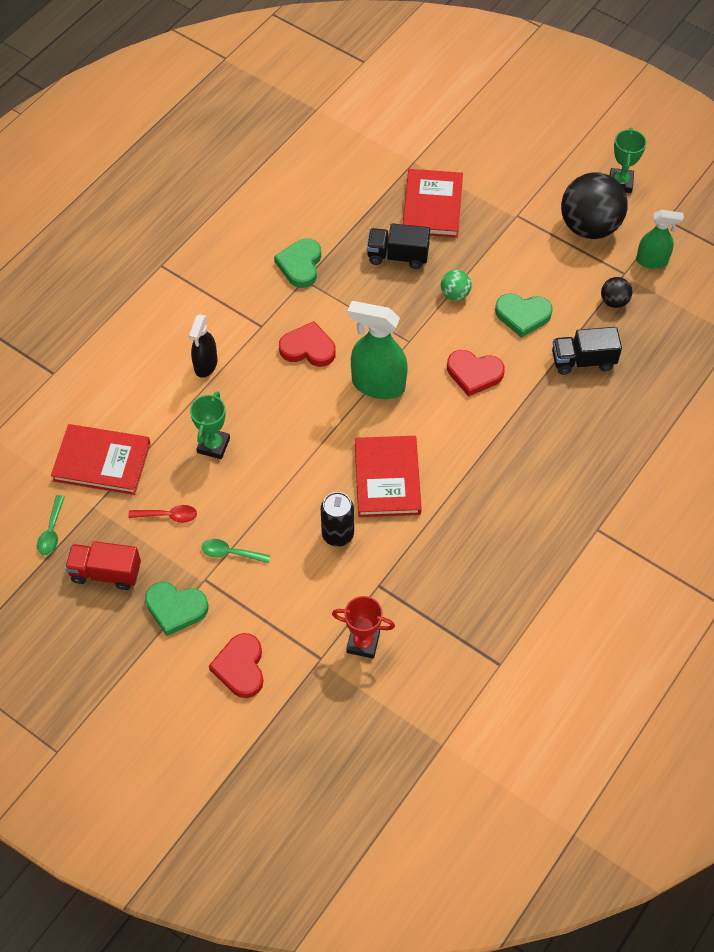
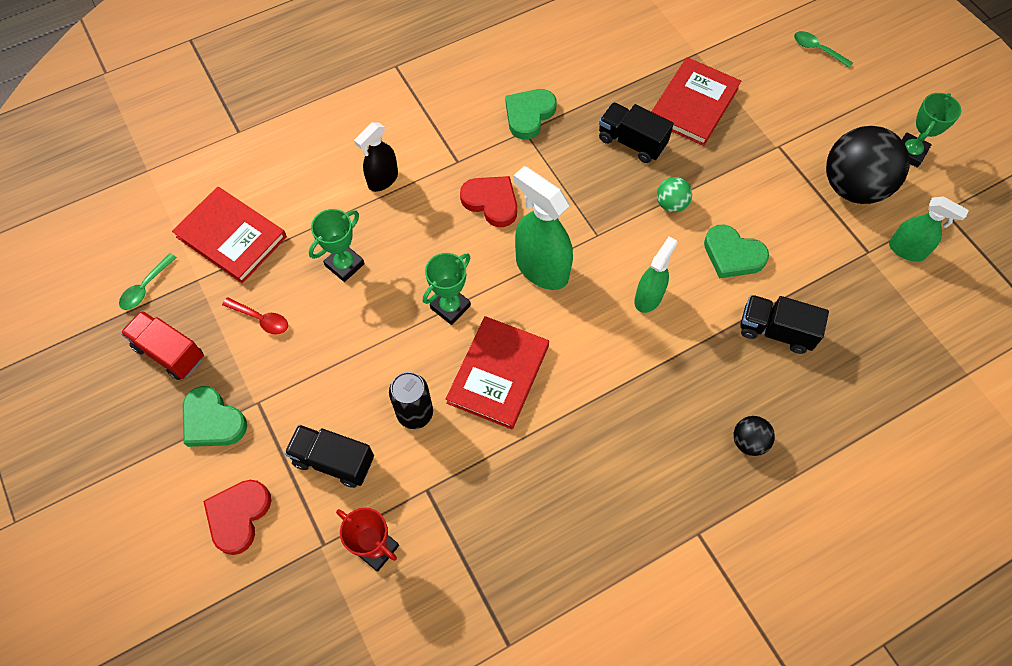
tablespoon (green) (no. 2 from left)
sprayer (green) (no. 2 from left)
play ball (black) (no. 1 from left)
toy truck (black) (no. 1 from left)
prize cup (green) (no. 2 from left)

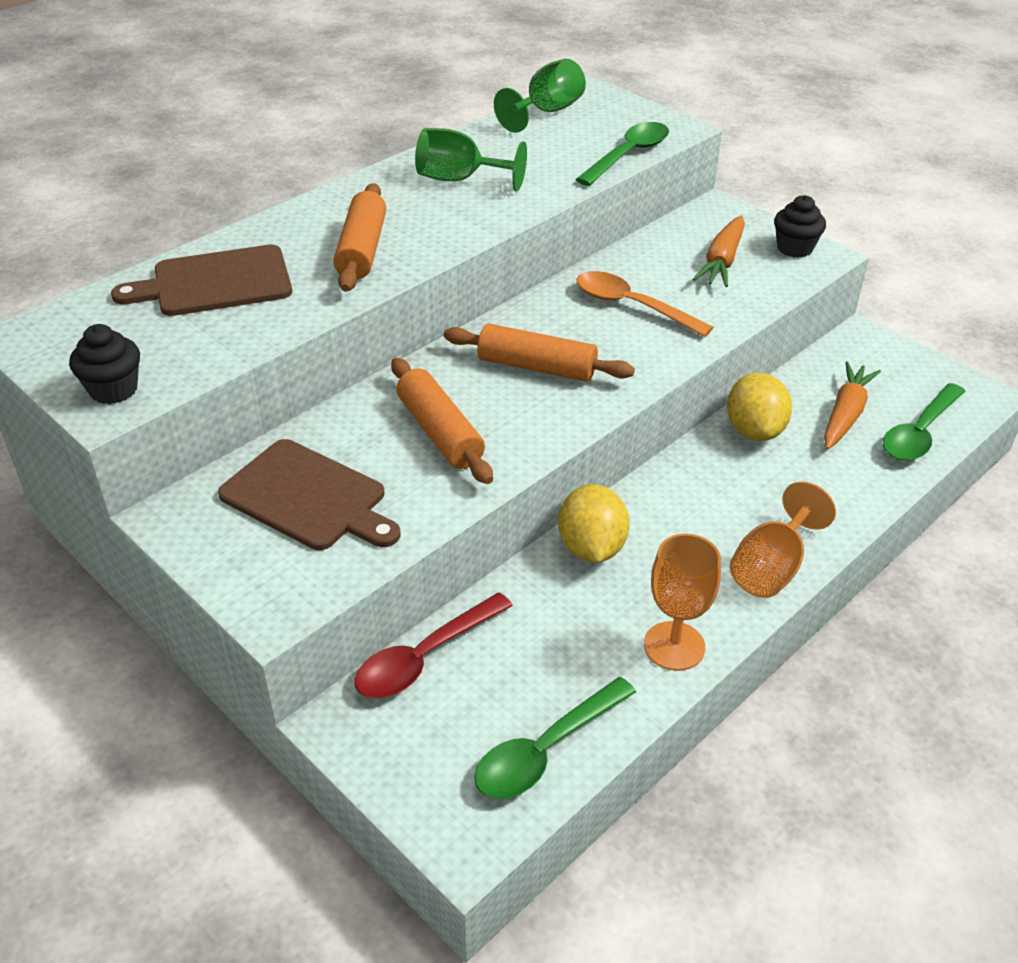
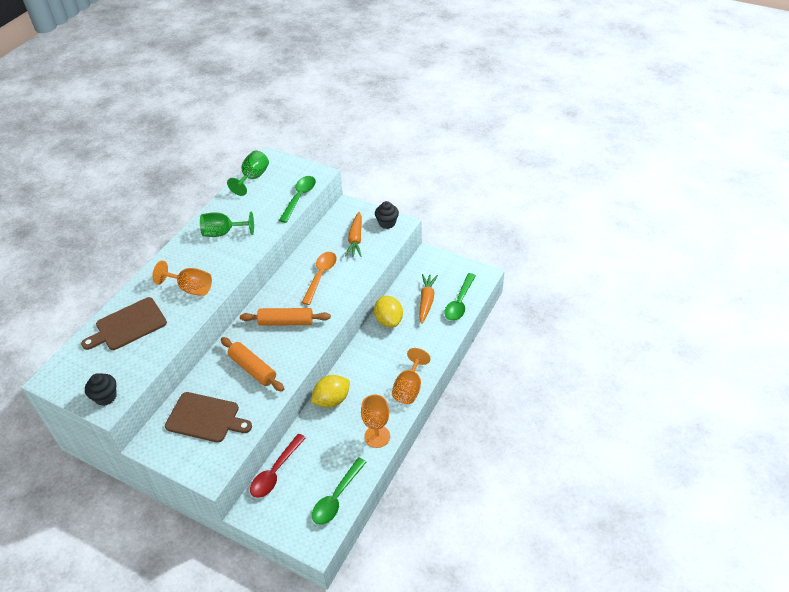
wine glass (bright orange) (no. 1 from left)
toy lemon (golden) (no. 1 from left)
tablespoon (bright orange)

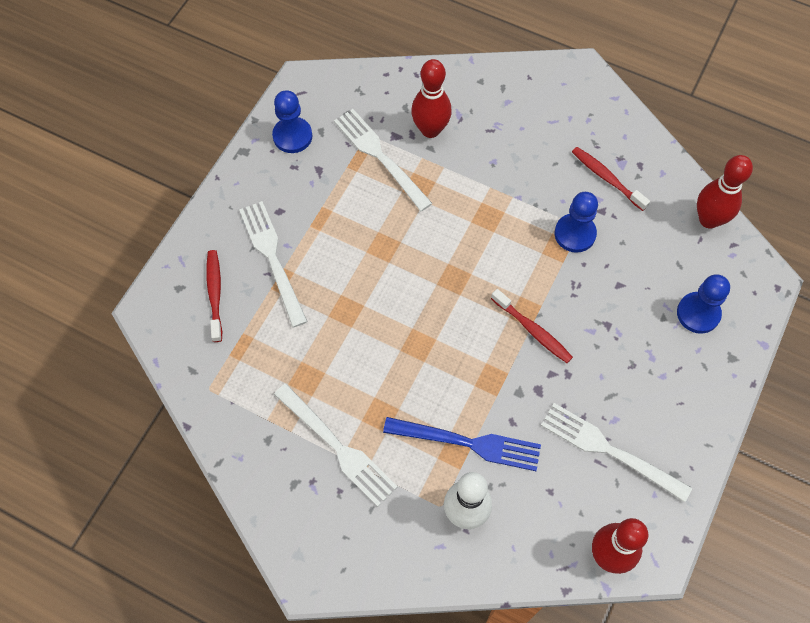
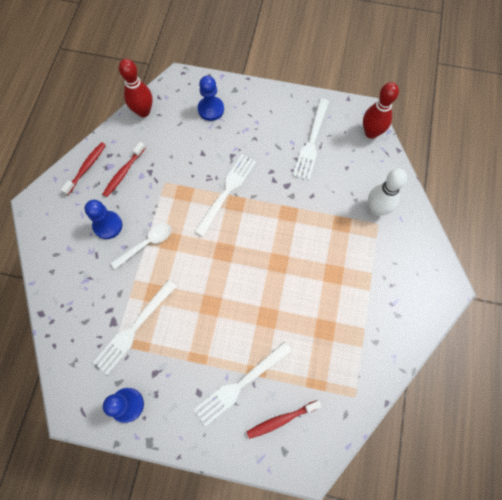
table fork (white) (no. 2 from left)
table fork (cobalt)
skittle (scarlet) (no. 1 from left in the first image)
dental brush (scarlet) (no. 1 from left)
game pawn (cobalt) (no. 1 from left)
tablespoon (white)

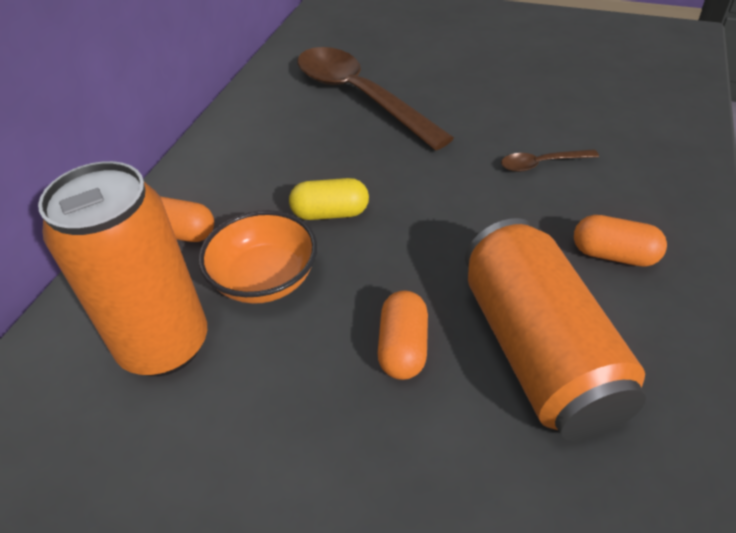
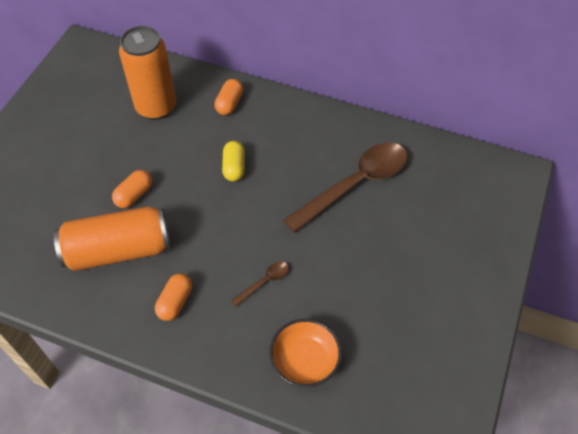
deep dish (bright orange)
pill shape (bright orange) (no. 1 from left)
tablespoon (russet) (no. 1 from left)

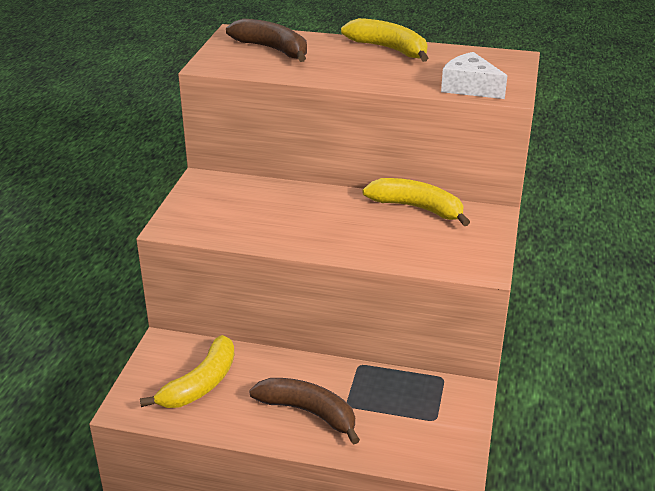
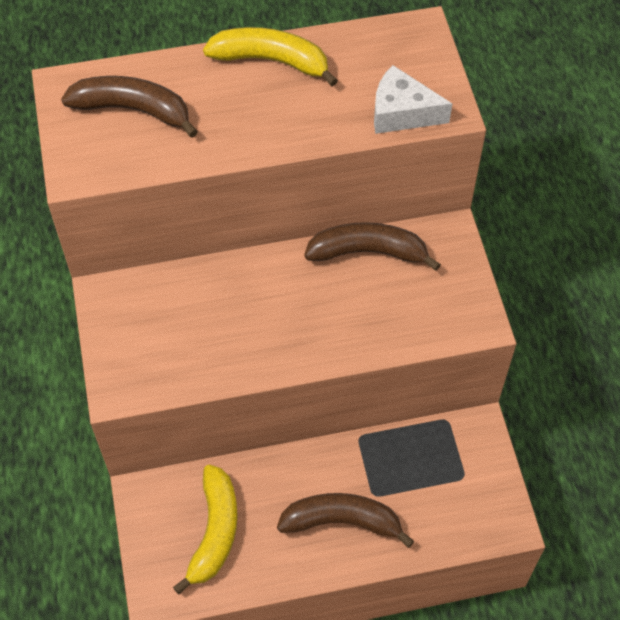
toy banana (russet) (no. 3 from left)

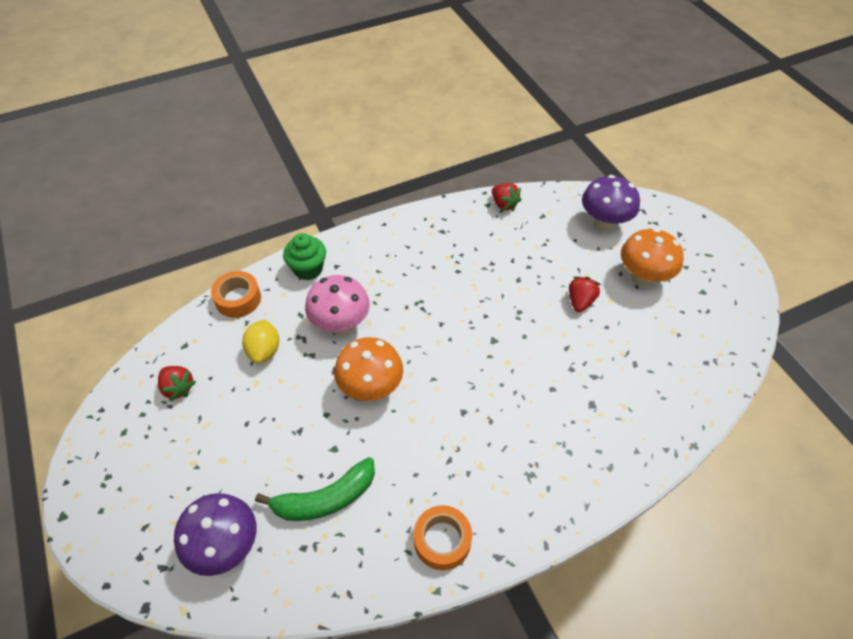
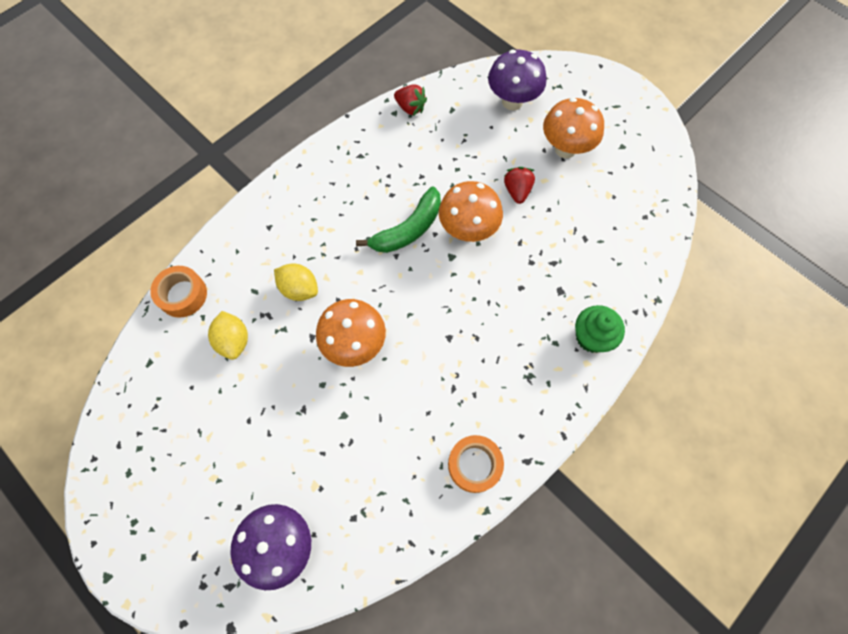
strawberry (scarlet) (no. 1 from left in the first image)
toy banana (green)
fairy cake (green)
toy lemon (golden) (no. 2 from left)
toadstool (bright orange) (no. 2 from left)

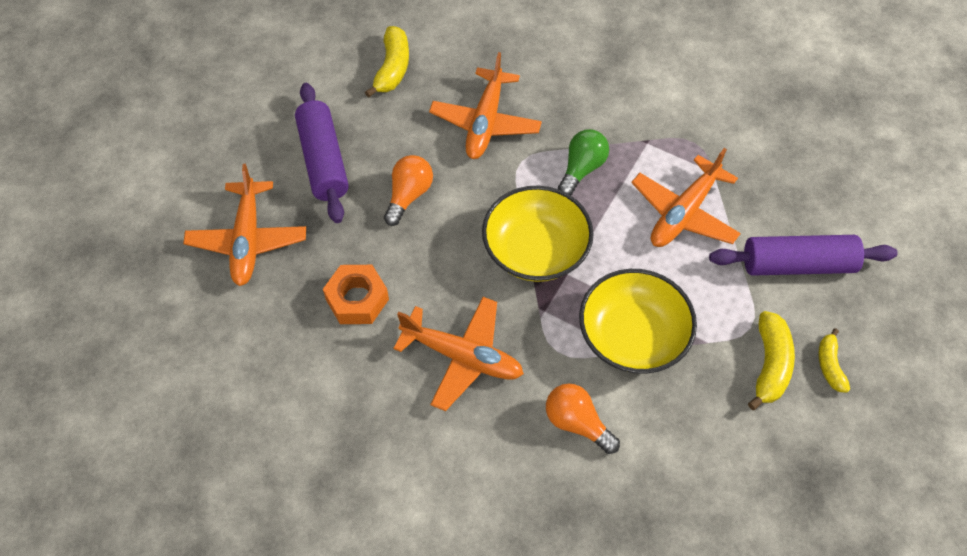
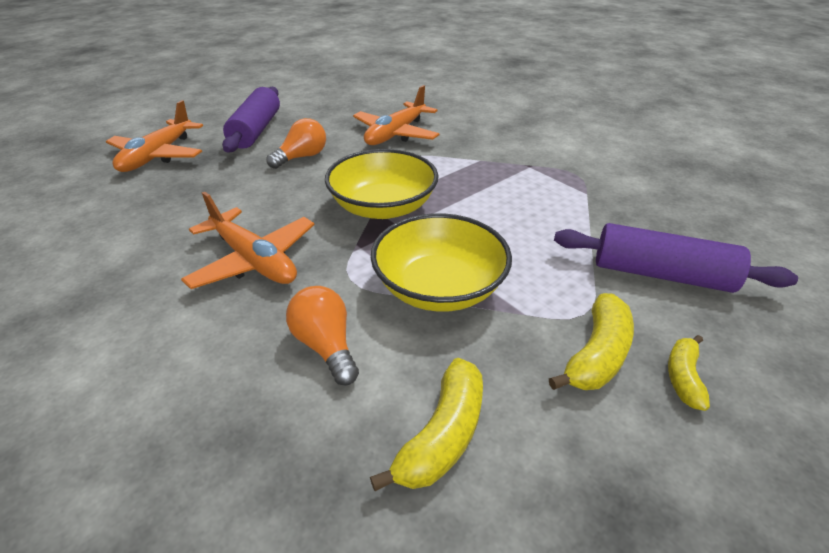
nut (bright orange)
toy banana (golden) (no. 1 from left)
light bulb (green)
plane (bright orange) (no. 4 from left in the first image)

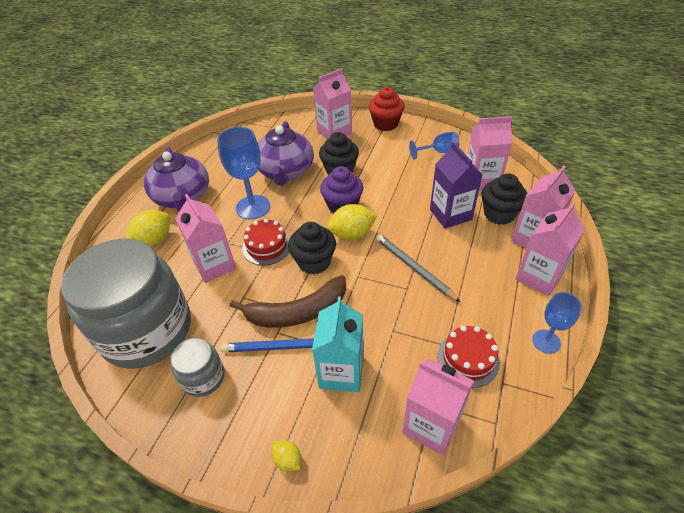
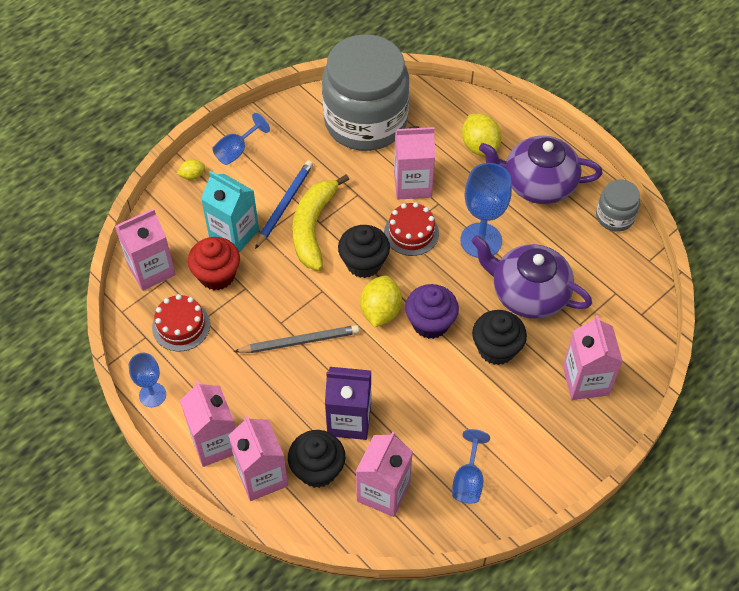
jar (gray) (no. 2 from left)
toy banana (golden)
fairy cake (scarlet)
wine glass (cobalt) (no. 2 from left)

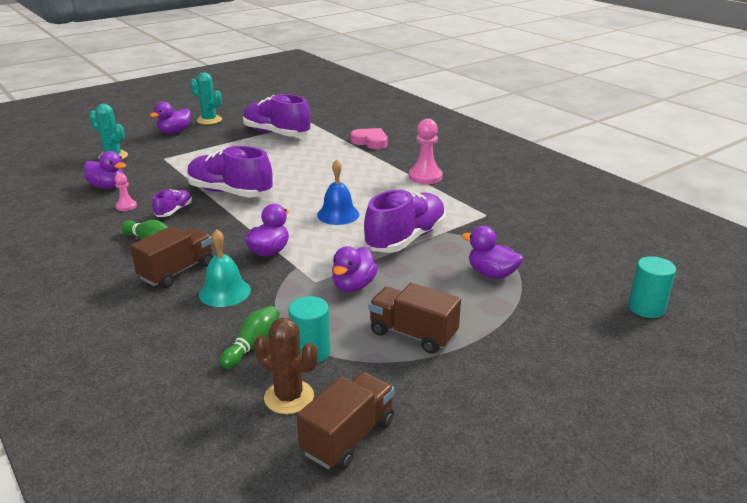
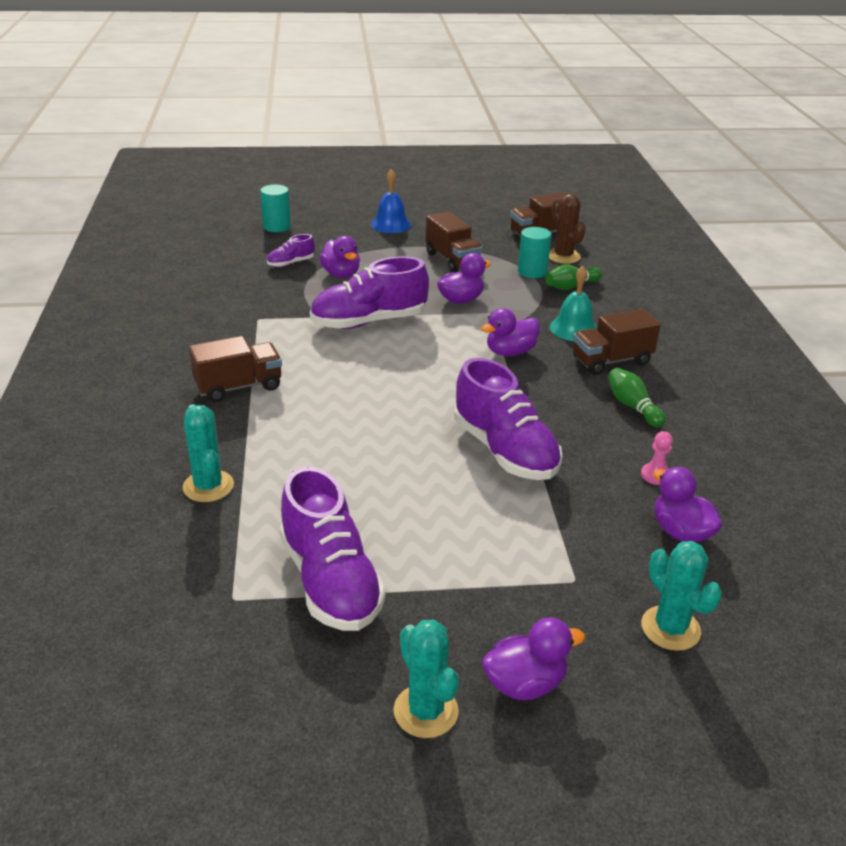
shoe (violet) (no. 1 from left)
school bell (cobalt)
cactus (turquoise) (no. 1 from left)
toy truck (russet) (no. 1 from left)

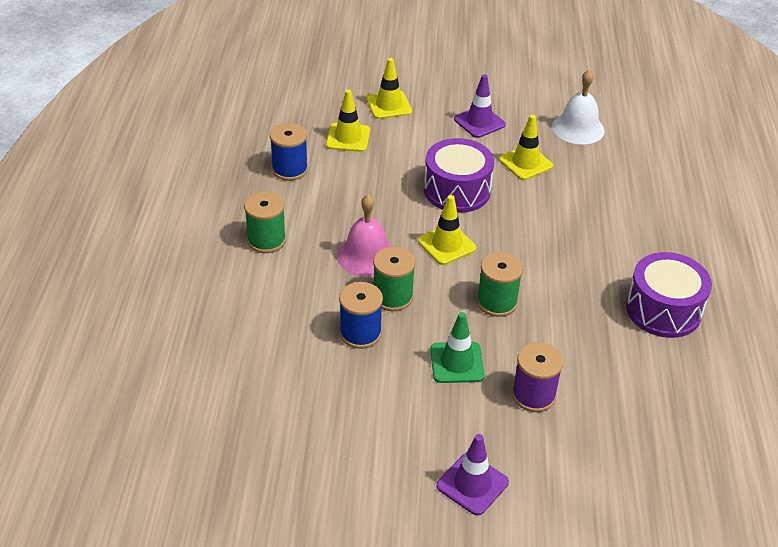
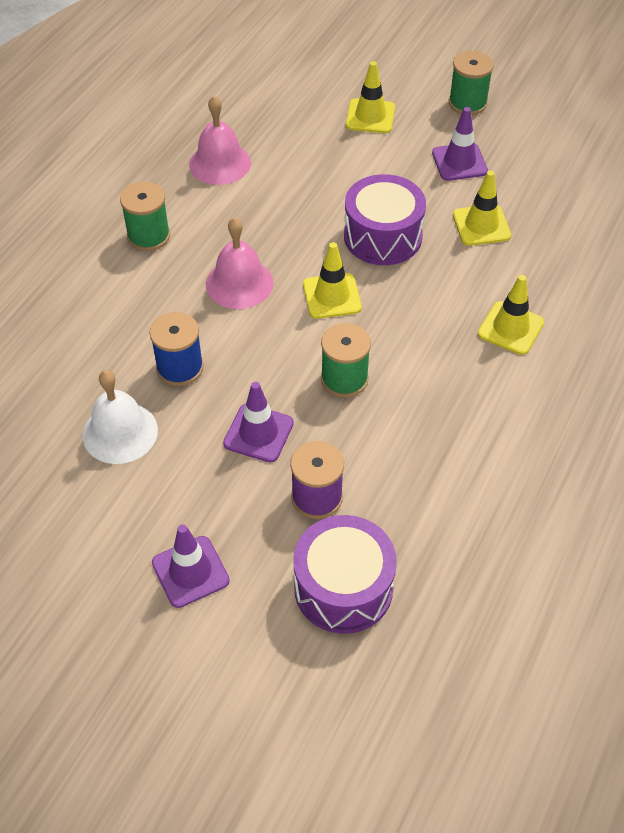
school bell (pink) (no. 1 from left)
road cone (golden) (no. 4 from left)
spool (green) (no. 3 from left)
road cone (violet) (no. 2 from left)
school bell (white)
snare drum (violet) (no. 1 from left)

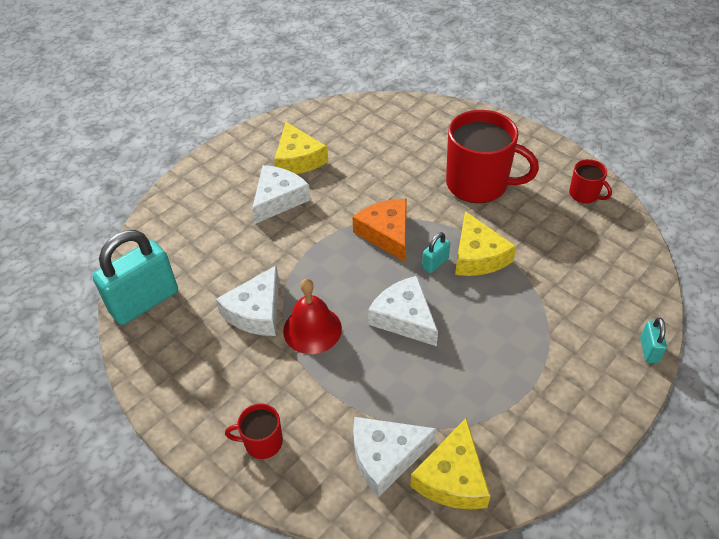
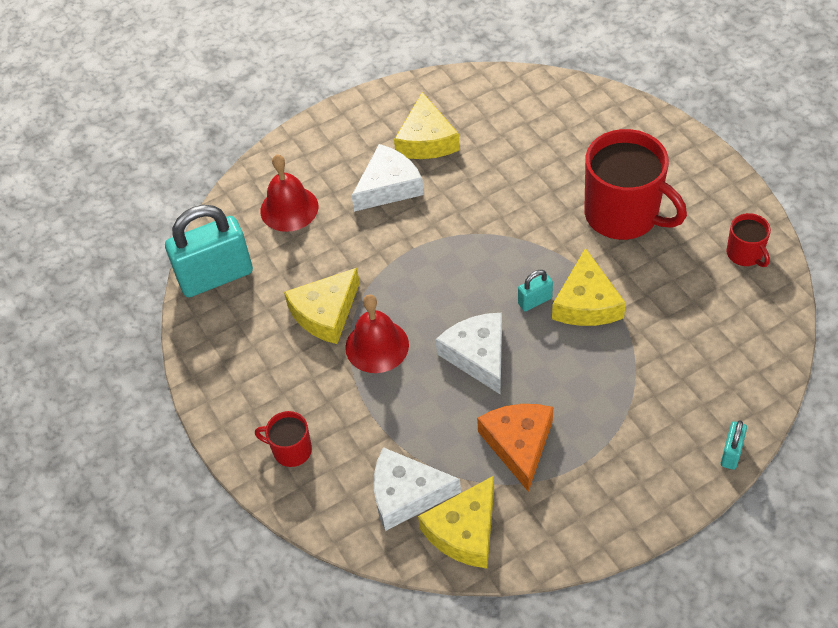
cheese wedge (golden) (no. 1 from left)
cheese wedge (bright orange)
school bell (scarlet) (no. 1 from left)

